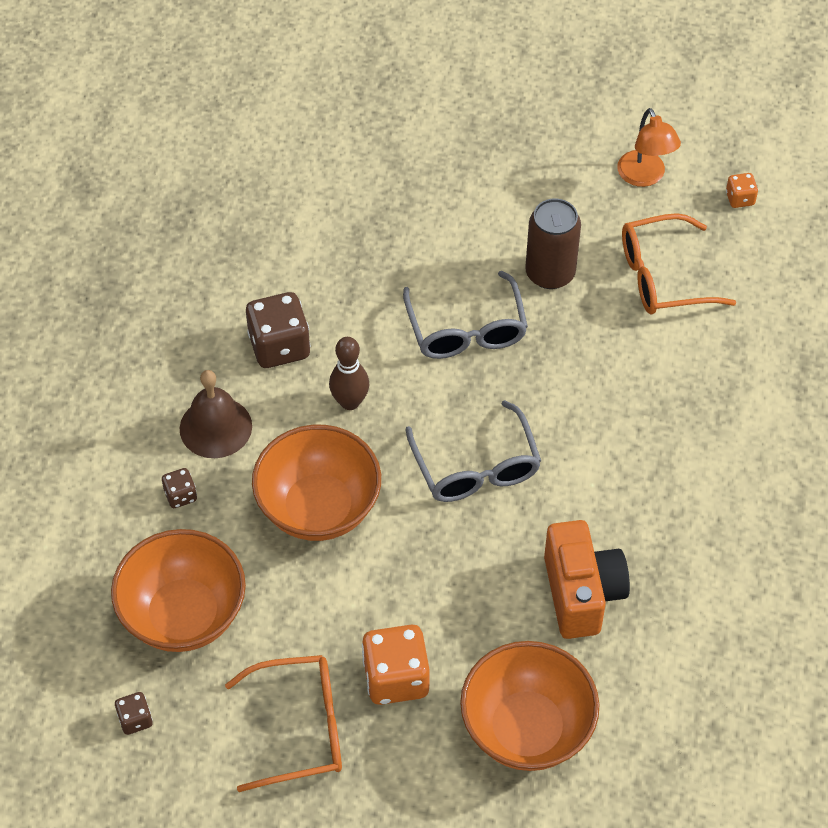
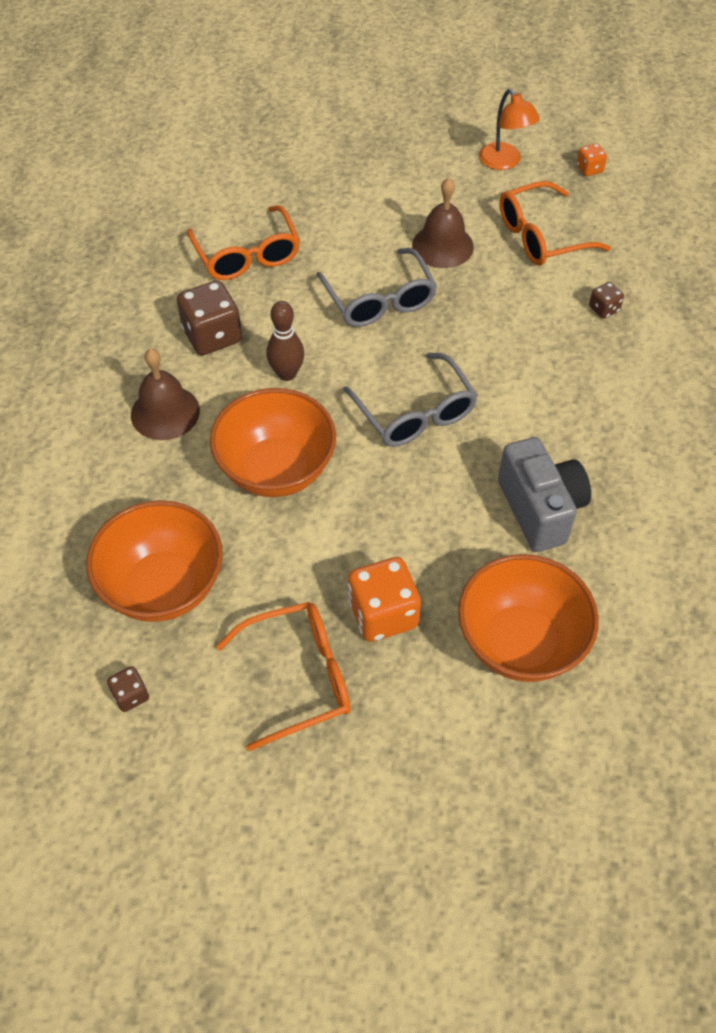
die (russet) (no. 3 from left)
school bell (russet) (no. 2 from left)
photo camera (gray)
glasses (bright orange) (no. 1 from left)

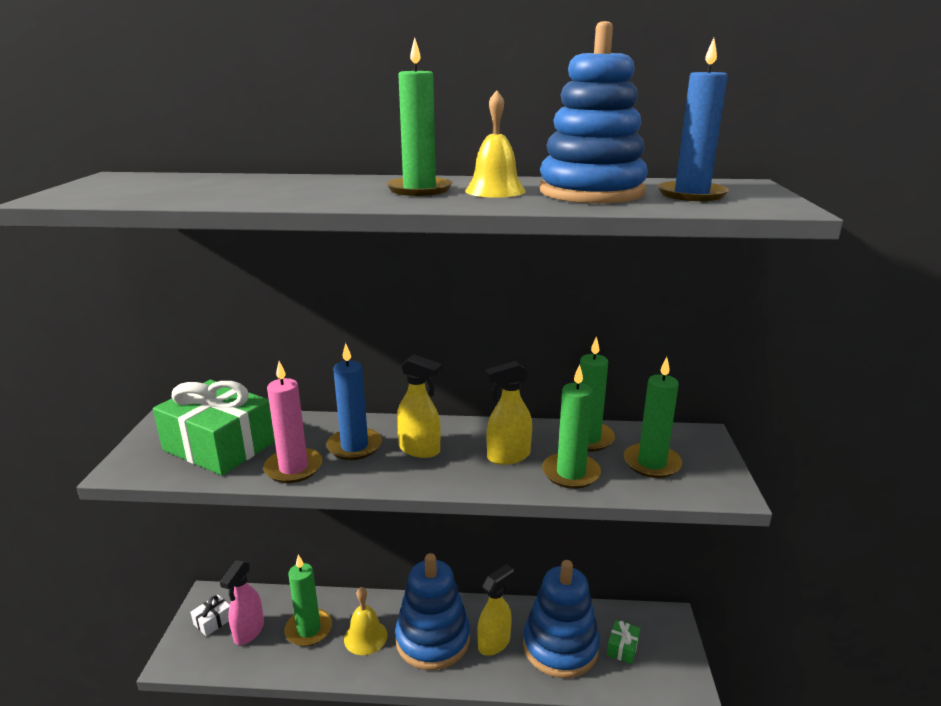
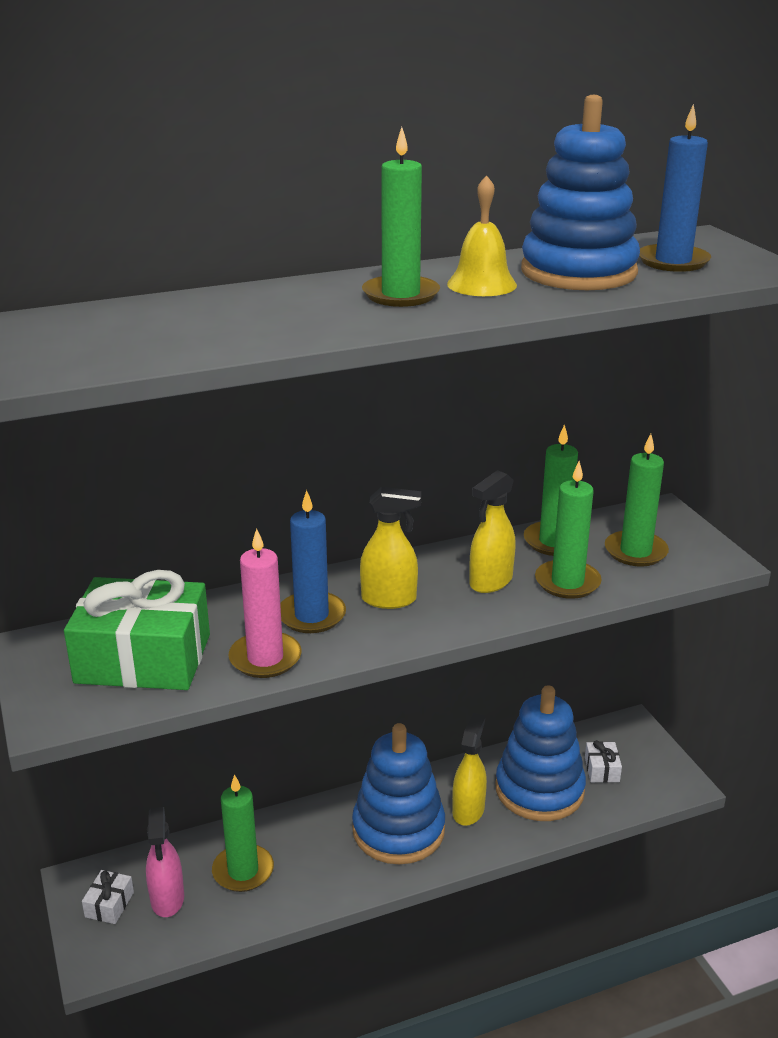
school bell (golden) (no. 1 from left in the first image)
gift (white) (no. 2 from left)

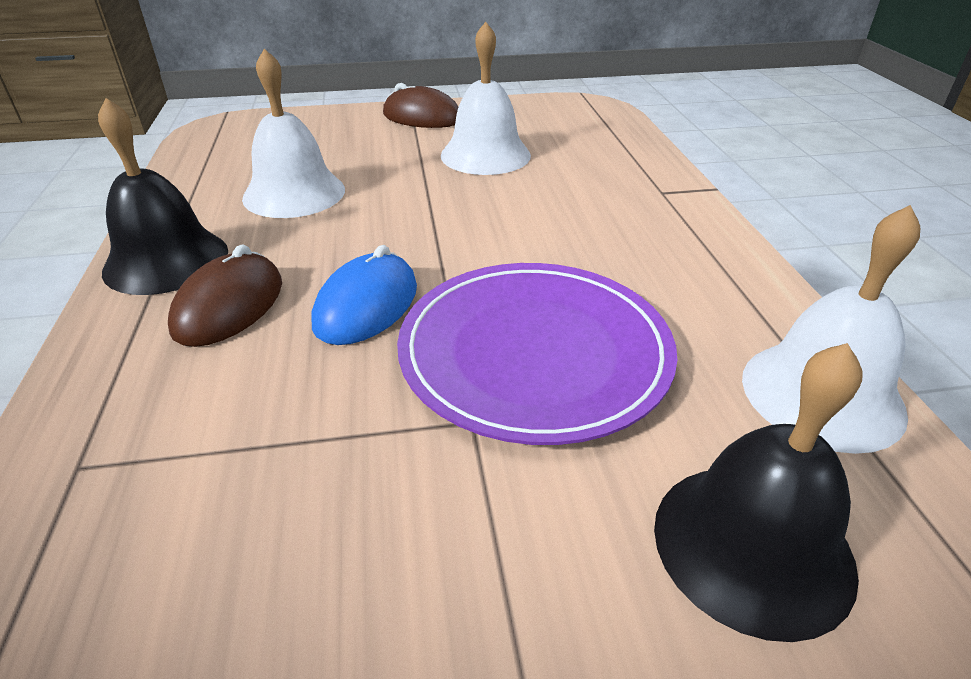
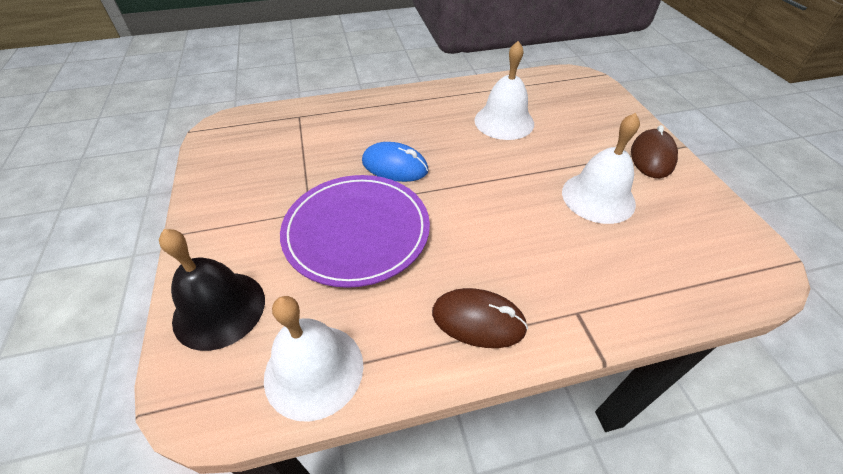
school bell (black) (no. 1 from left in the first image)
mouse (russet) (no. 1 from left)

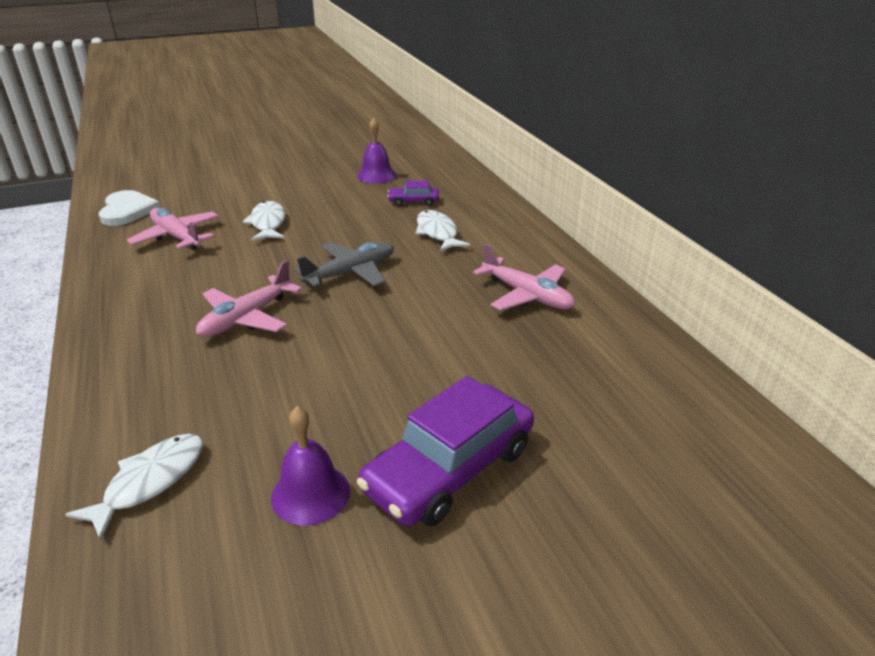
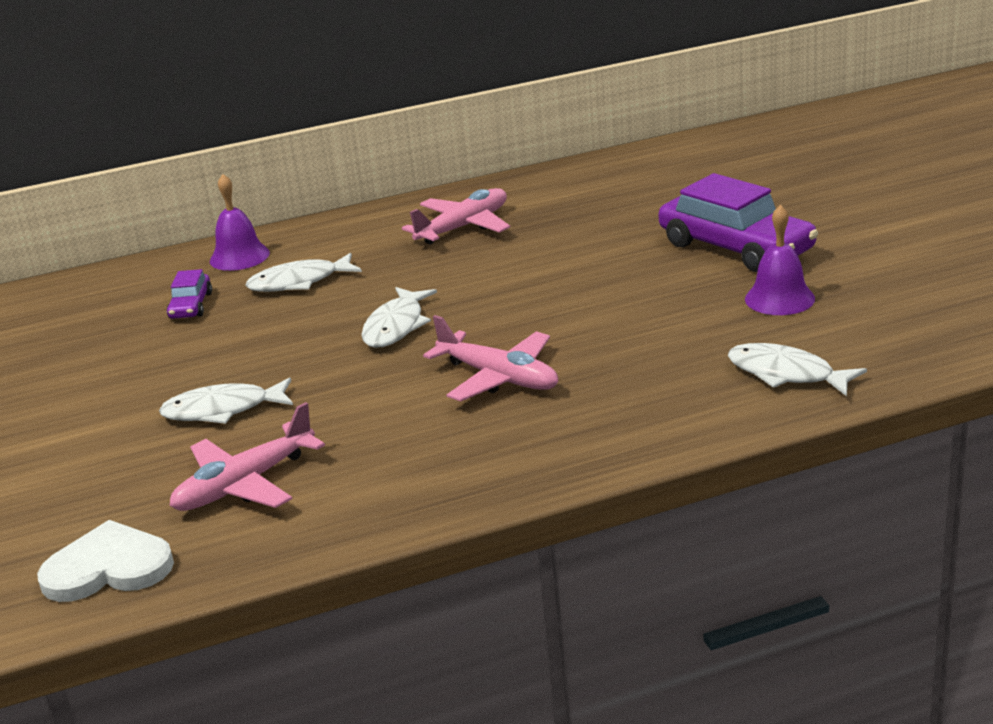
fish (white) (no. 3 from left)
school bell (violet) (no. 1 from left)

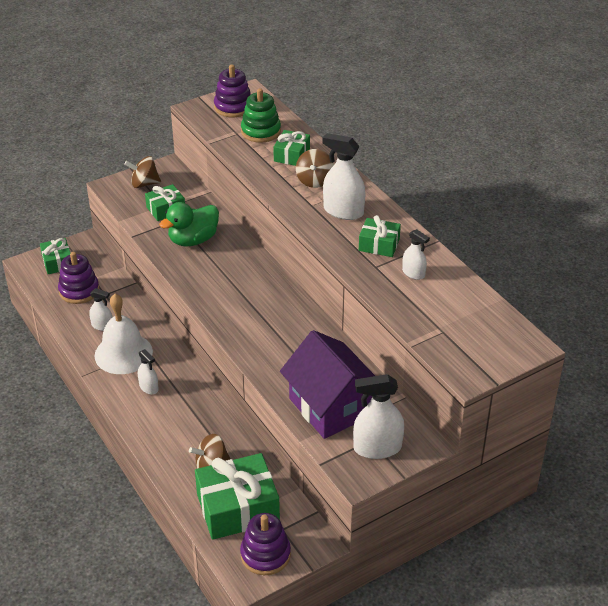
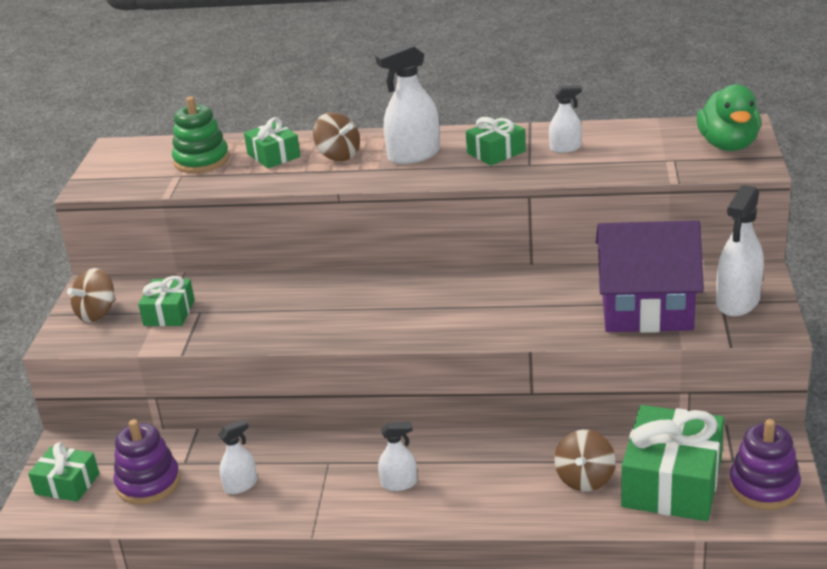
school bell (white)
duck (green)
stacking rings (violet) (no. 2 from left in the first image)

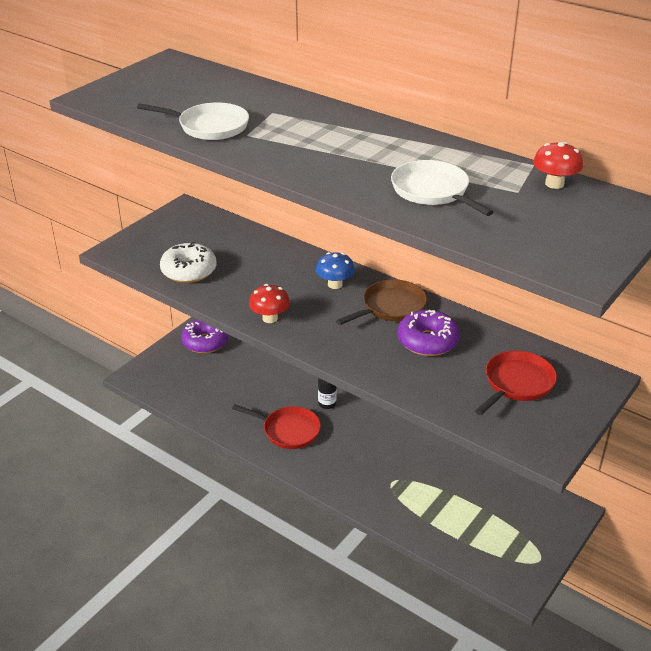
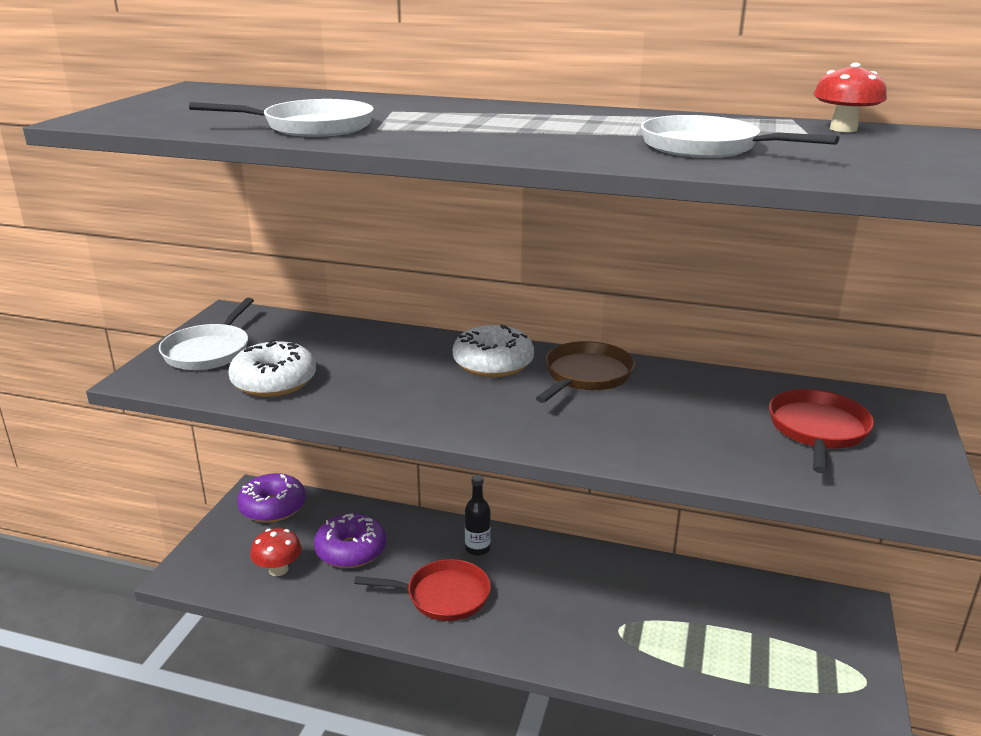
toadstool (scarlet) (no. 1 from left)
glazed donut (white) (no. 2 from left)
glazed donut (violet) (no. 2 from left)
frying pan (white) (no. 1 from left)

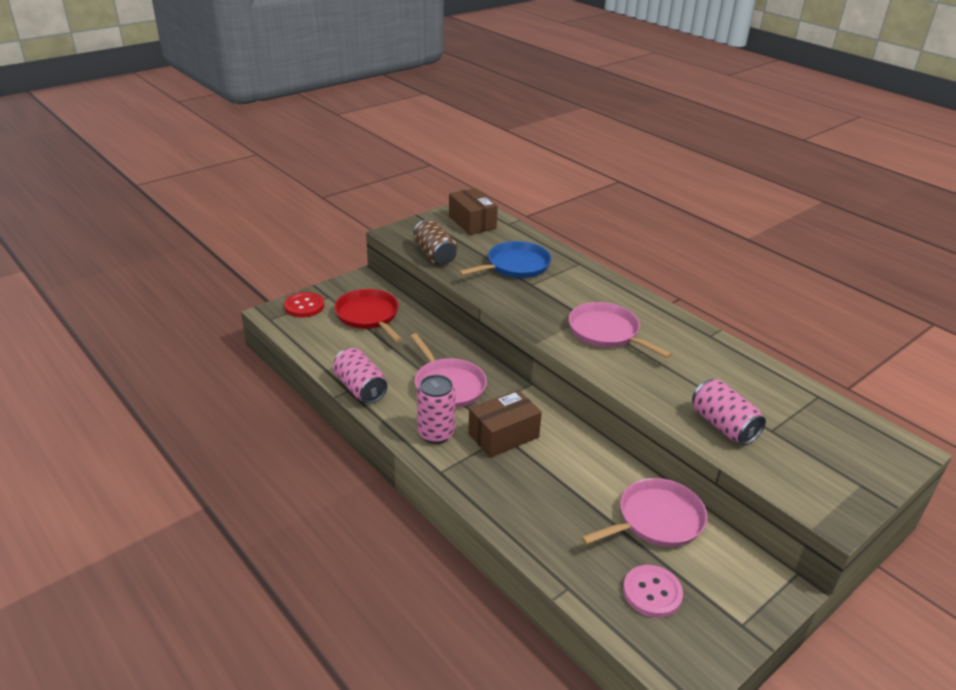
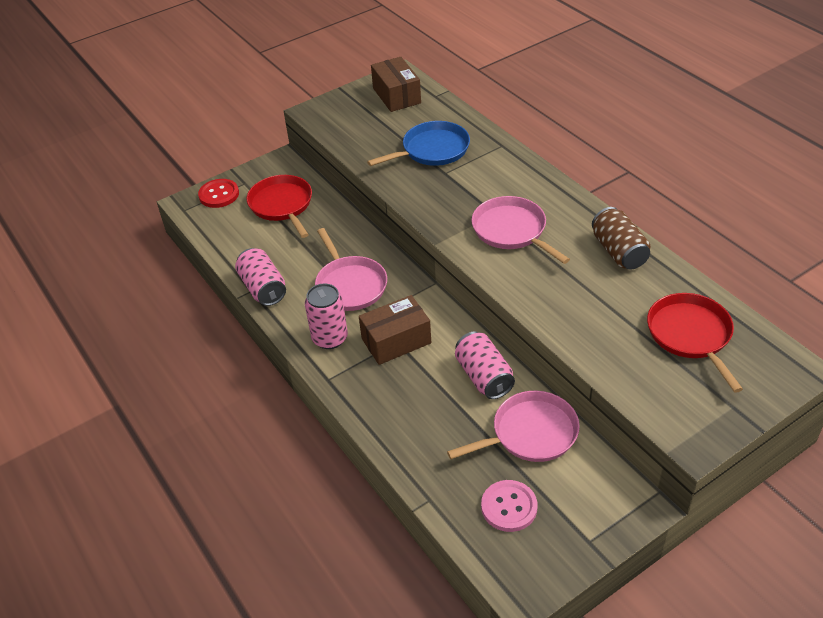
tin (russet)
tin (pink) (no. 3 from left)
frying pan (scarlet) (no. 2 from left)

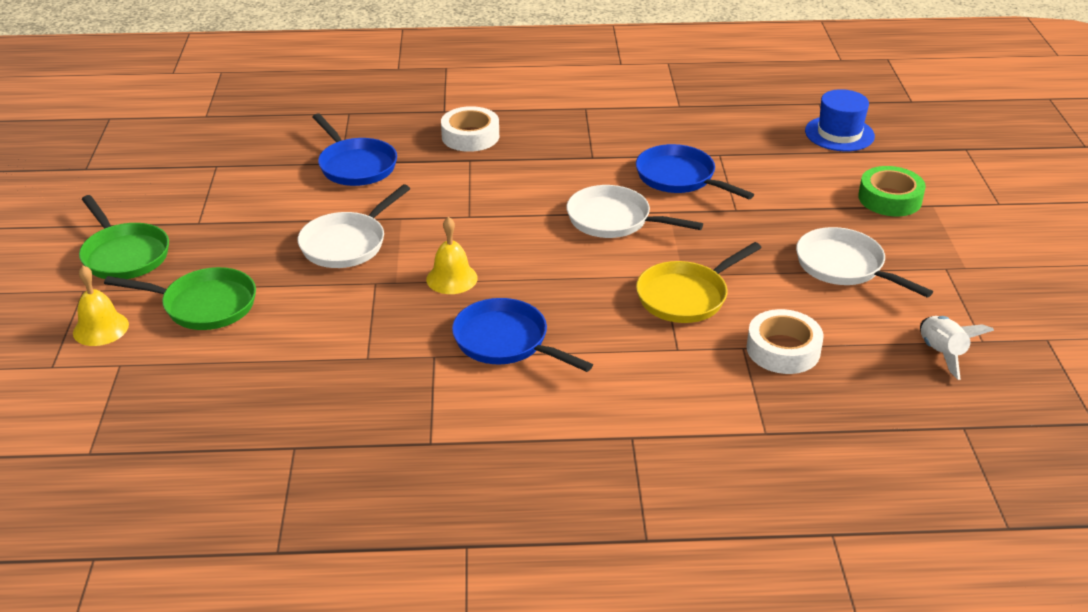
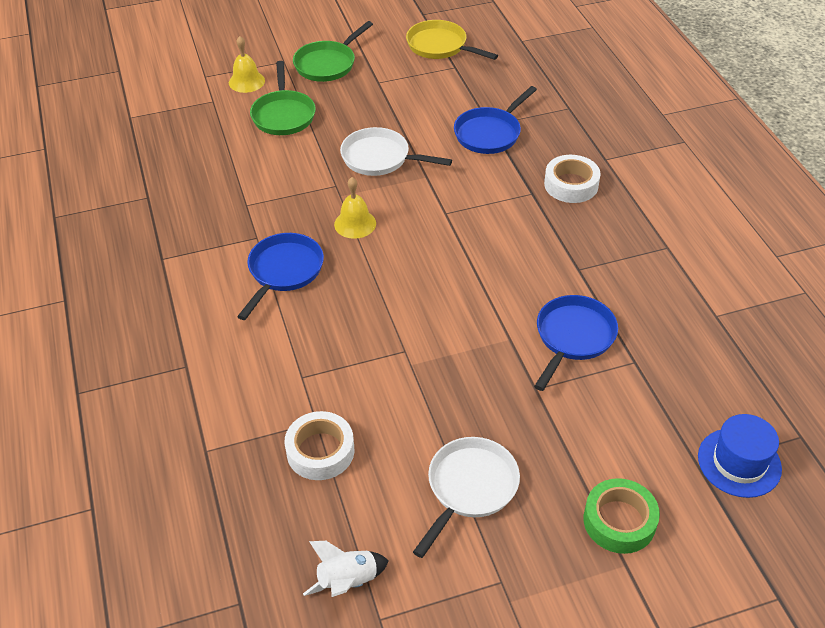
frying pan (white) (no. 2 from left in the first image)
frying pan (golden)

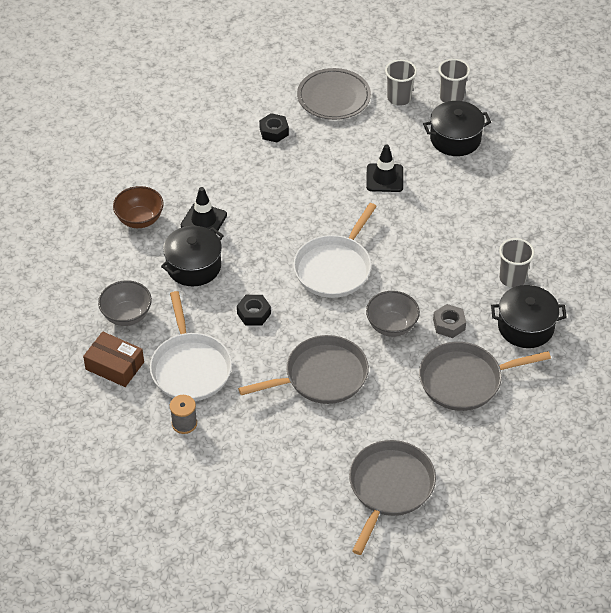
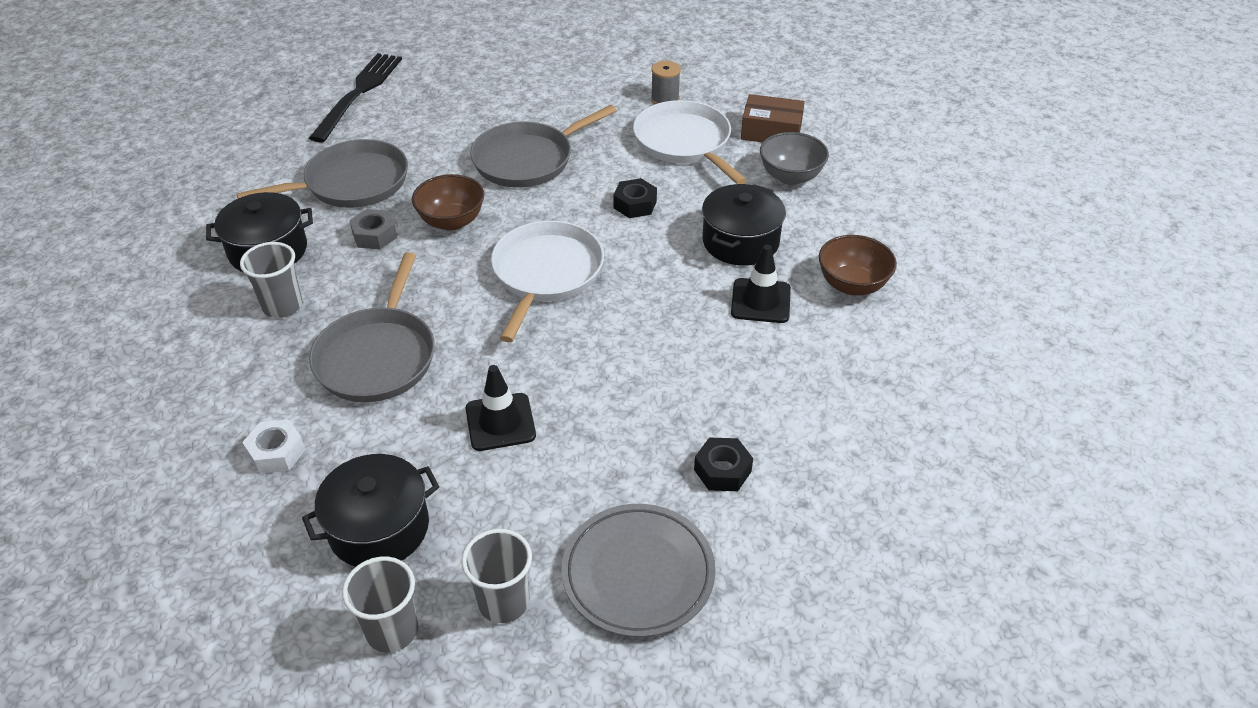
frying pan (gray) (no. 2 from left)
deep dish (russet) (no. 1 from left)
nut (white)
table fork (black)

